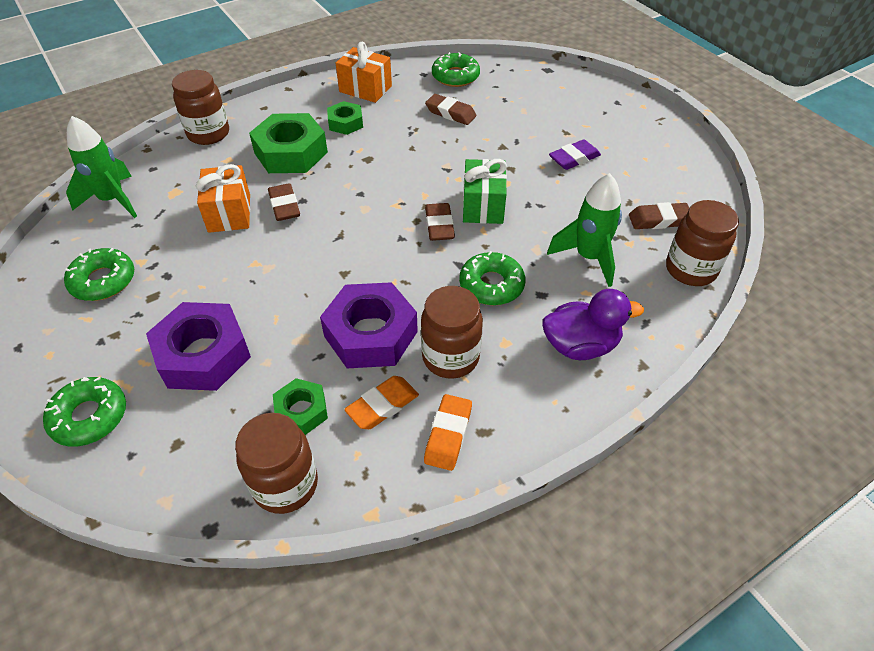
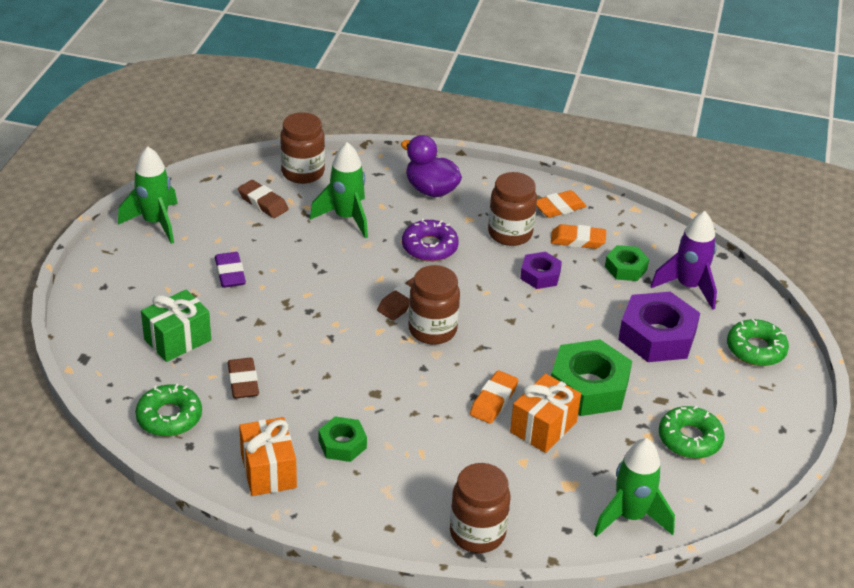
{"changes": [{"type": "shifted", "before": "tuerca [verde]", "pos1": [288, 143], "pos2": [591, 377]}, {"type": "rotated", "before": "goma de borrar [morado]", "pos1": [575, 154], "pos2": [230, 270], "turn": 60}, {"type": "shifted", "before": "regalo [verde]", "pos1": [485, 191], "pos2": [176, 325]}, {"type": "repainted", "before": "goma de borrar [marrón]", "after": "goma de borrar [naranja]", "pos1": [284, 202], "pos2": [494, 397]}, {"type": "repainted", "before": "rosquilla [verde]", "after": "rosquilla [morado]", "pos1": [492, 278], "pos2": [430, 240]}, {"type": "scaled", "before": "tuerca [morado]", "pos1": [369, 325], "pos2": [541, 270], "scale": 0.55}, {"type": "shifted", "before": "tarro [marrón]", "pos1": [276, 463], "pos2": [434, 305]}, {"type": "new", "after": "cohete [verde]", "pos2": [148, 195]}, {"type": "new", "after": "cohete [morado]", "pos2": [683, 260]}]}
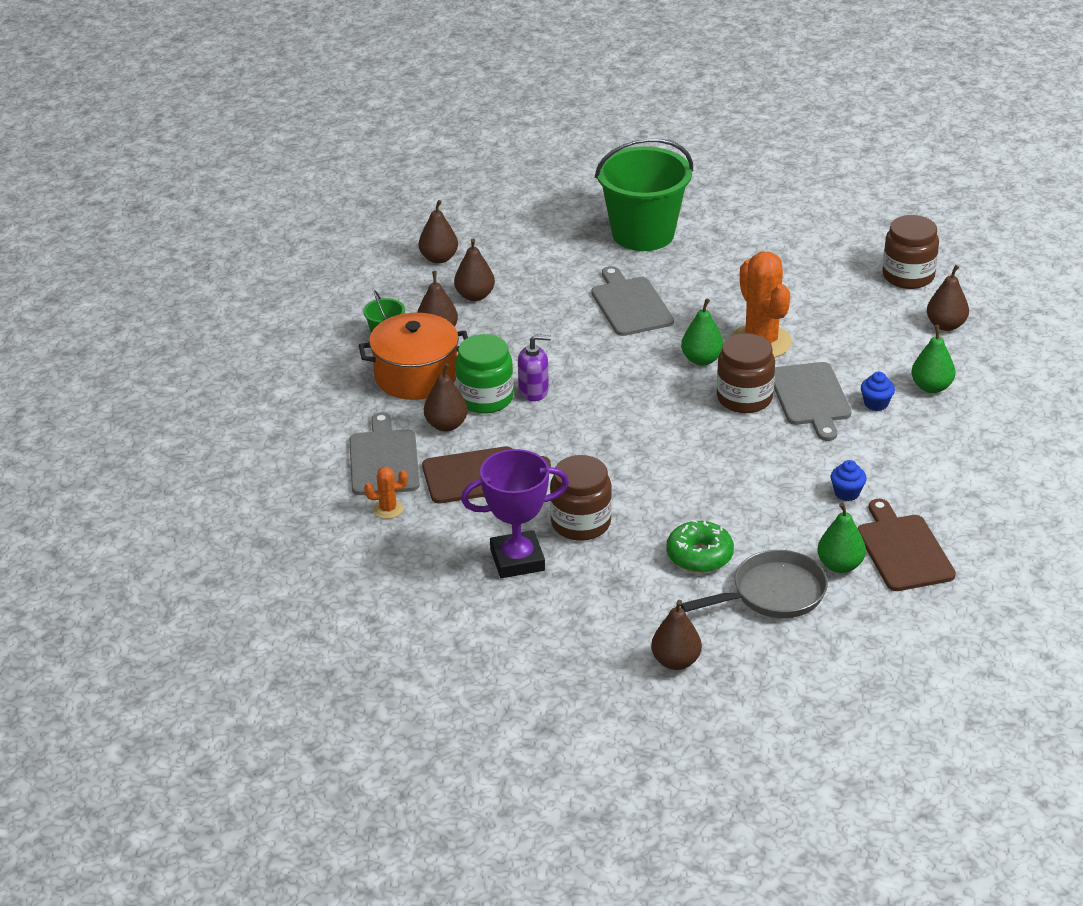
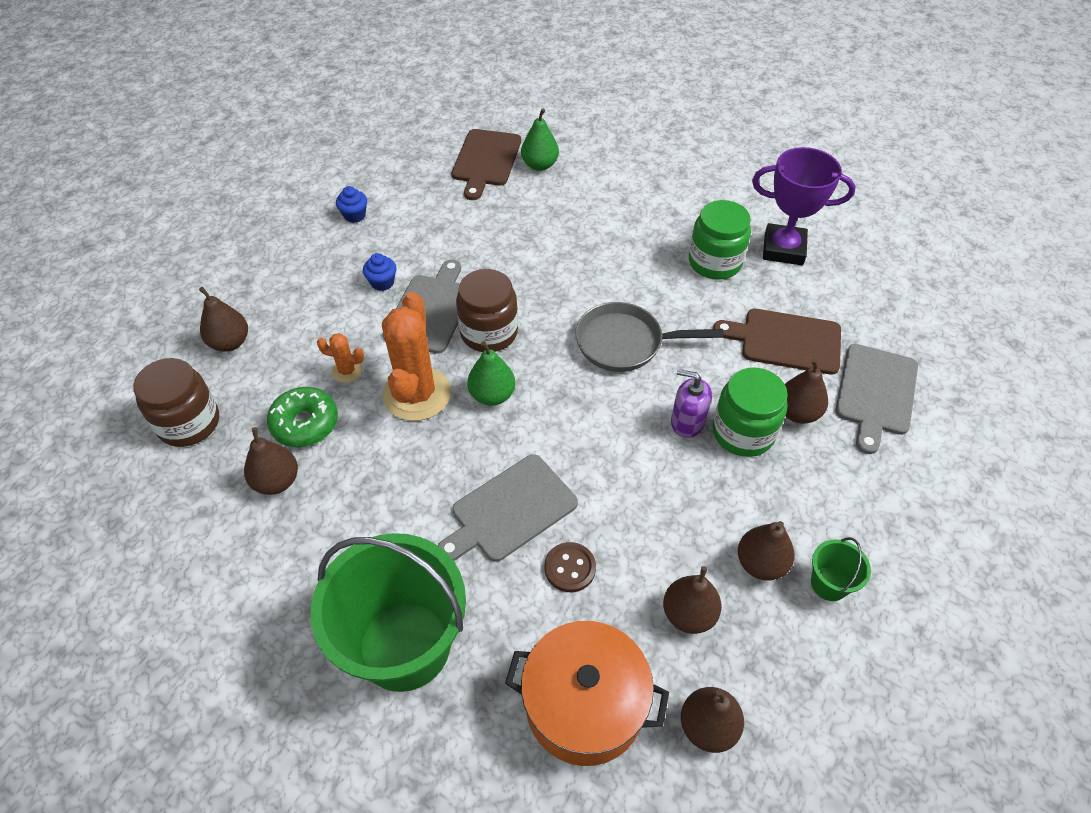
{"changes": [{"type": "rotated", "before": "tabla de cortar [gris]", "pos1": [632, 301], "pos2": [508, 508], "turn": 45}, {"type": "shifted", "before": "olla [naranja]", "pos1": [413, 356], "pos2": [587, 693]}, {"type": "gone", "before": "pera [verde]", "pos1": [933, 359]}, {"type": "repainted", "before": "tarro [marrón]", "after": "tarro [verde]", "pos1": [581, 498], "pos2": [720, 240]}, {"type": "shifted", "before": "magdalena [azul]", "pos1": [849, 480], "pos2": [351, 204]}, {"type": "shifted", "before": "cactus [naranja]", "pos1": [386, 493], "pos2": [340, 358]}, {"type": "shifted", "before": "rosquilla [verde]", "pos1": [700, 546], "pos2": [302, 417]}, {"type": "shifted", "before": "sartén [gris]", "pos1": [754, 584], "pos2": [649, 337]}, {"type": "shifted", "before": "pera [marrón]", "pos1": [676, 635], "pos2": [271, 461]}, {"type": "new", "after": "botón [marrón]", "pos2": [570, 567]}]}
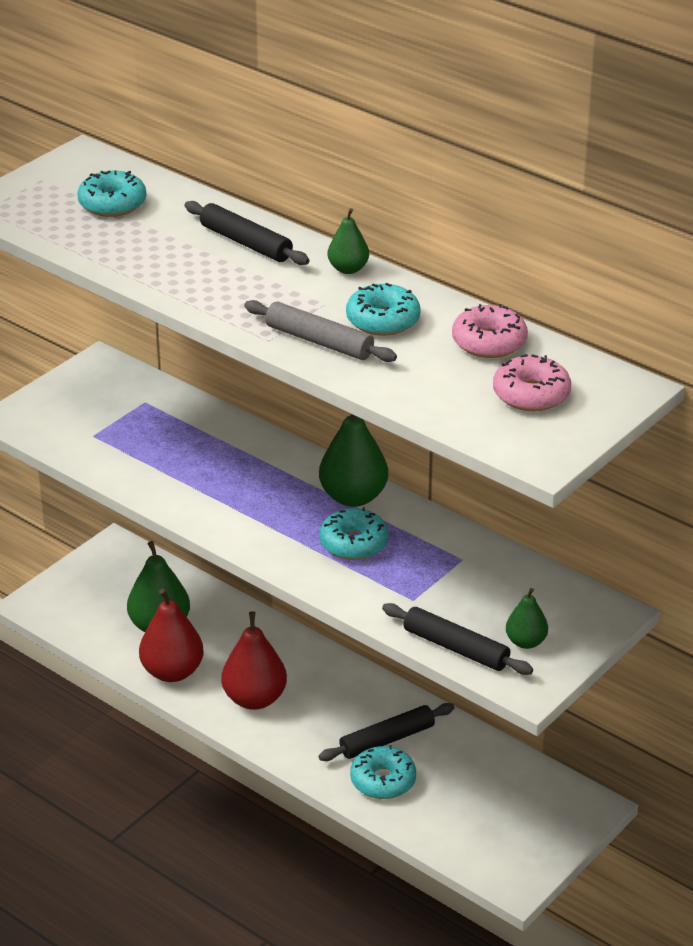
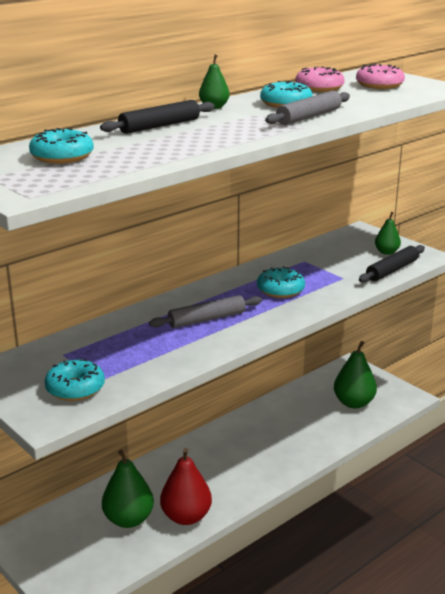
{"changes": [{"type": "shifted", "before": "pera [verde]", "pos1": [353, 460], "pos2": [355, 375]}, {"type": "gone", "before": "pera [rojo]", "pos1": [254, 661]}, {"type": "gone", "before": "rodillo [negro]", "pos1": [387, 732]}, {"type": "shifted", "before": "rosquilla [turquesa]", "pos1": [383, 772], "pos2": [75, 379]}, {"type": "new", "after": "rodillo [gris]", "pos2": [205, 311]}]}
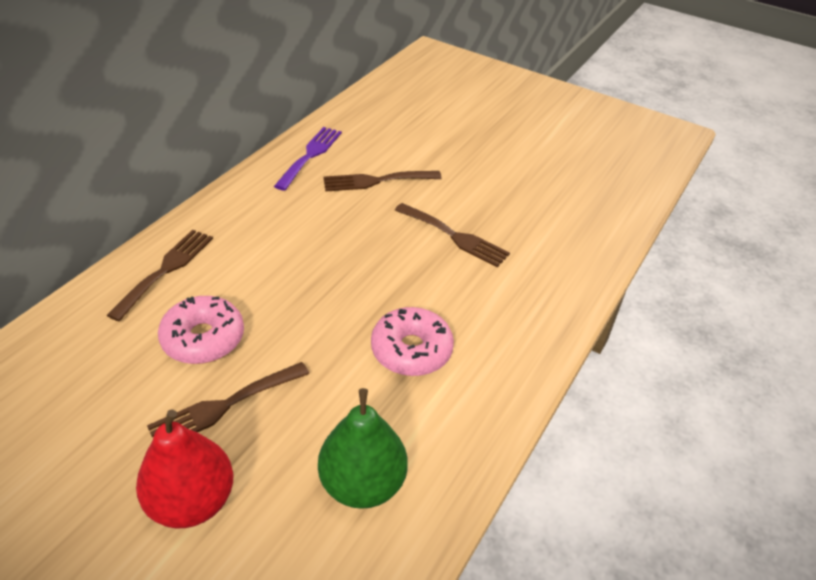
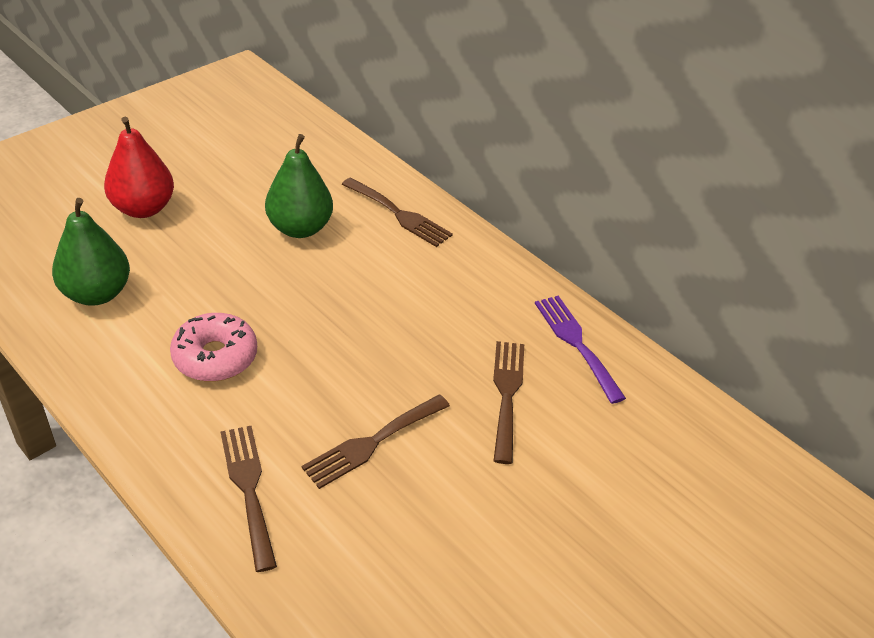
{"changes": [{"type": "rotated", "before": "tenedor [morado]", "pos1": [308, 159], "pos2": [580, 350], "turn": -150}, {"type": "swapped", "before": "rosquilla [rosa]", "after": "pera [verde]", "pos1": [201, 330], "pos2": [299, 186]}, {"type": "shifted", "before": "tenedor [marrón]", "pos1": [228, 399], "pos2": [249, 499]}]}
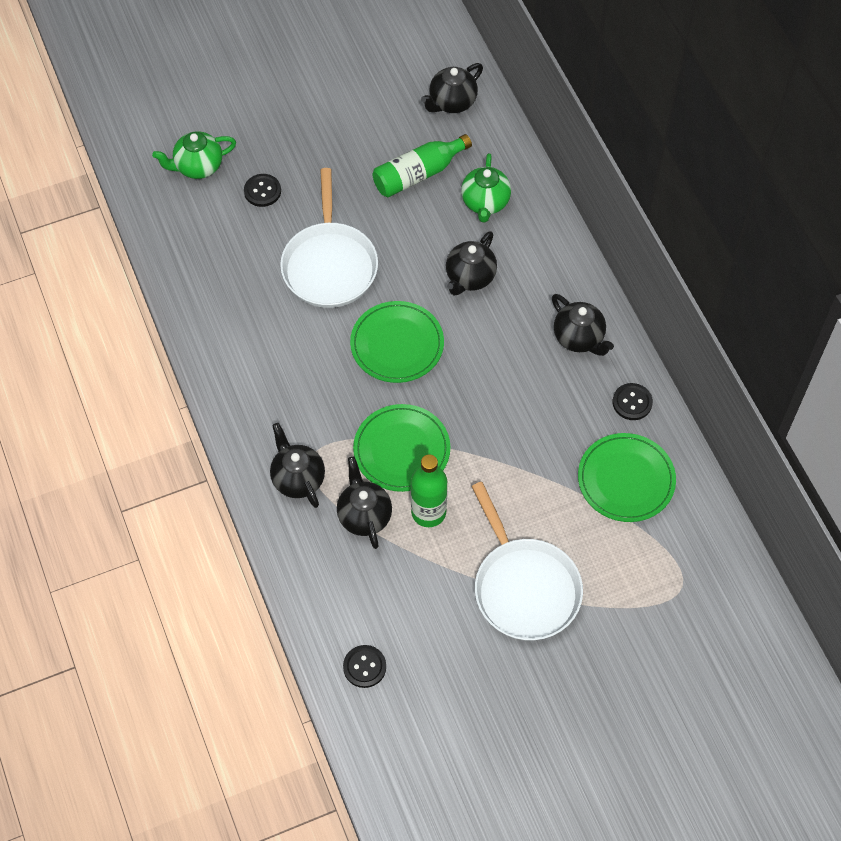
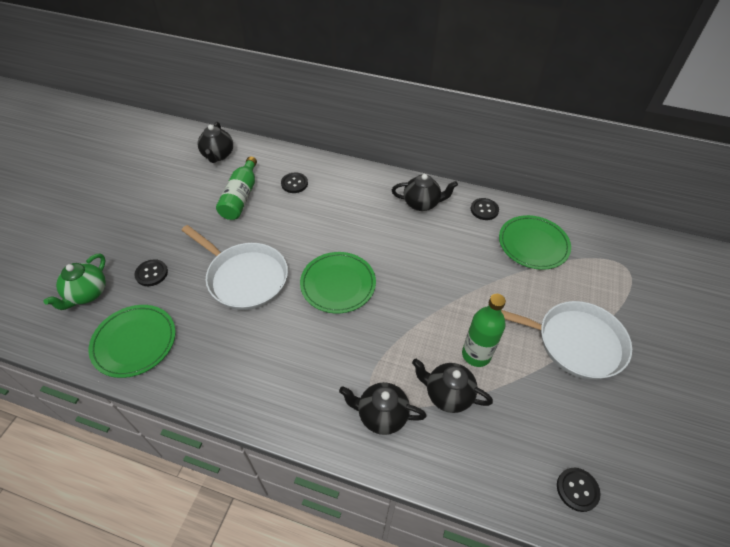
{"changes": [{"type": "swapped", "before": "tetera [verde]", "after": "botón [negro]", "pos1": [486, 187], "pos2": [294, 183]}, {"type": "gone", "before": "tetera [negro]", "pos1": [471, 263]}, {"type": "shifted", "before": "plato [verde]", "pos1": [401, 448], "pos2": [132, 341]}]}
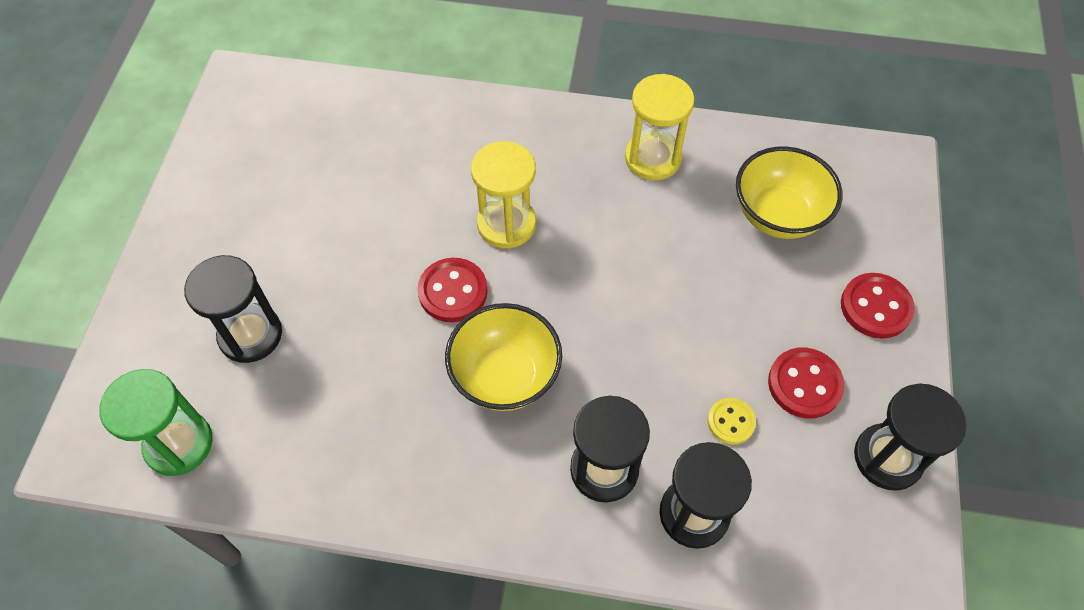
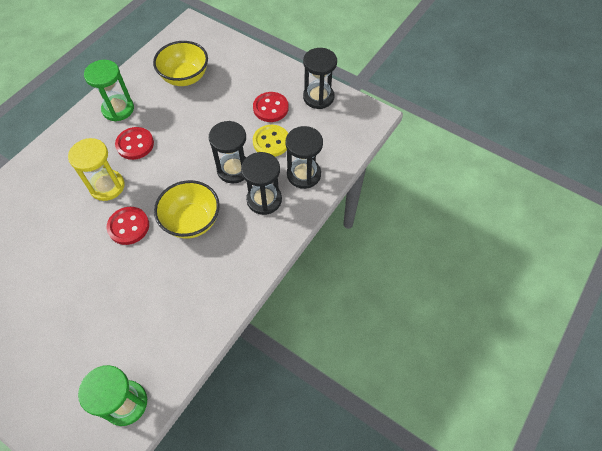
{"changes": [{"type": "repainted", "before": "reloj de arena [amarillo]", "after": "reloj de arena [verde]", "pos1": [660, 127], "pos2": [109, 90]}, {"type": "shifted", "before": "reloj de arena [negro]", "pos1": [233, 309], "pos2": [227, 152]}, {"type": "shifted", "before": "botón [rojo]", "pos1": [878, 306], "pos2": [134, 143]}, {"type": "scaled", "before": "botón [amarillo]", "pos1": [731, 421], "pos2": [270, 141], "scale": 1.58}]}
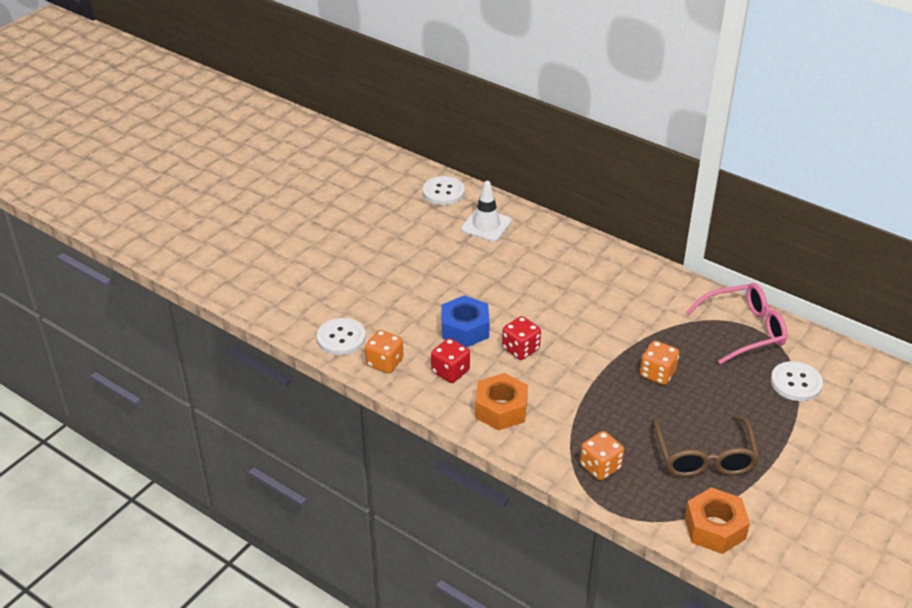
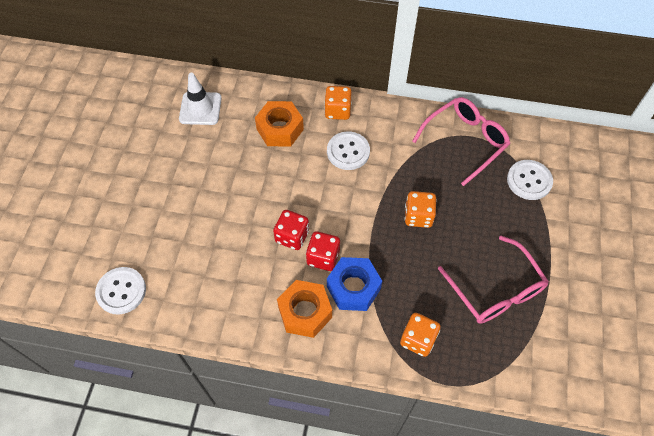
{"changes": [{"type": "shifted", "before": "botón [blanco]", "pos1": [444, 190], "pos2": [348, 150]}, {"type": "shifted", "before": "tuerca [azul]", "pos1": [465, 321], "pos2": [354, 284]}, {"type": "shifted", "before": "dado [naranja]", "pos1": [384, 351], "pos2": [338, 103]}, {"type": "shifted", "before": "dado [rojo]", "pos1": [450, 360], "pos2": [323, 251]}, {"type": "repainted", "before": "gafas [marrón]", "after": "gafas [rosa]", "pos1": [706, 446], "pos2": [493, 280]}, {"type": "shifted", "before": "tuerca [naranja]", "pos1": [717, 520], "pos2": [279, 123]}]}
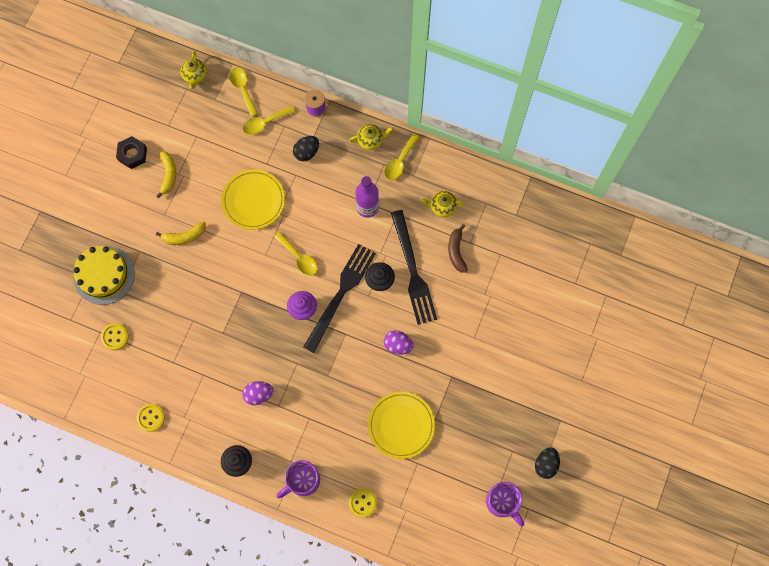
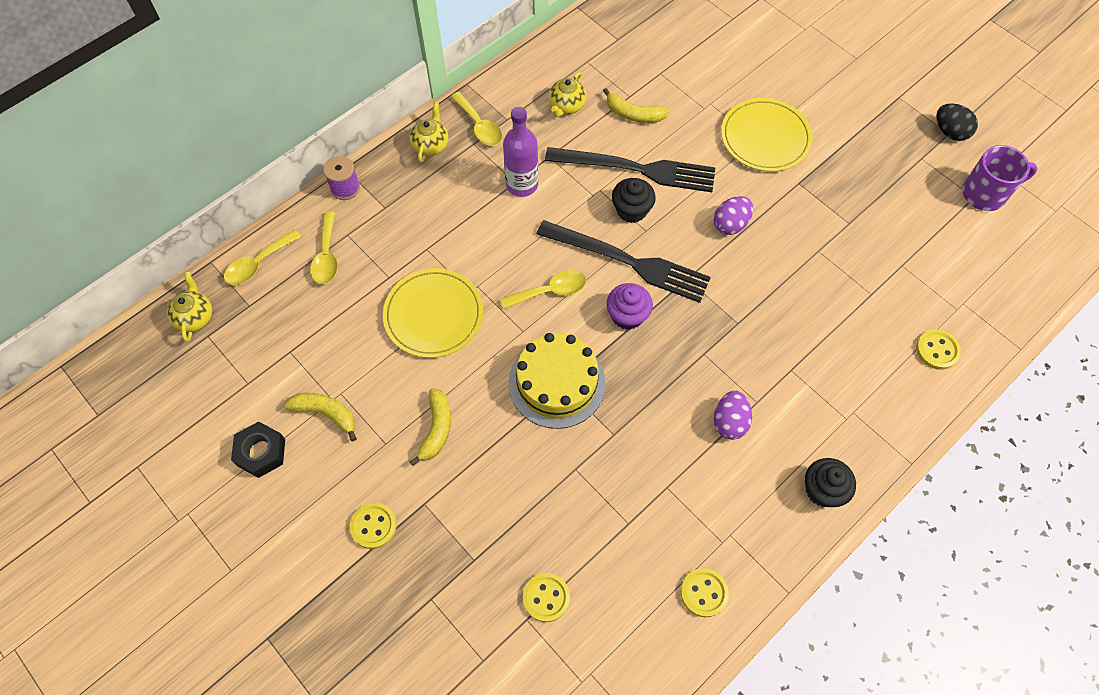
{"changes": [{"type": "rotated", "before": "tetera [amarillo]", "pos1": [193, 70], "pos2": [189, 306], "turn": -120}, {"type": "rotated", "before": "cuchara [amarillo]", "pos1": [243, 92], "pos2": [262, 257], "turn": -45}, {"type": "gone", "before": "huevo [negro]", "pos1": [306, 148]}, {"type": "repainted", "before": "plátano [marrón]", "after": "plátano [amarillo]", "pos1": [458, 248], "pos2": [636, 105]}, {"type": "rotated", "before": "tenedor [negro]", "pos1": [339, 298], "pos2": [624, 261], "turn": 150}, {"type": "shifted", "before": "tarta [amarillo]", "pos1": [104, 275], "pos2": [557, 381]}, {"type": "shifted", "before": "plato [amarillo]", "pos1": [401, 425], "pos2": [767, 135]}, {"type": "gone", "before": "taza [morado]", "pos1": [298, 479]}, {"type": "new", "after": "botón [amarillo]", "pos2": [373, 525]}]}
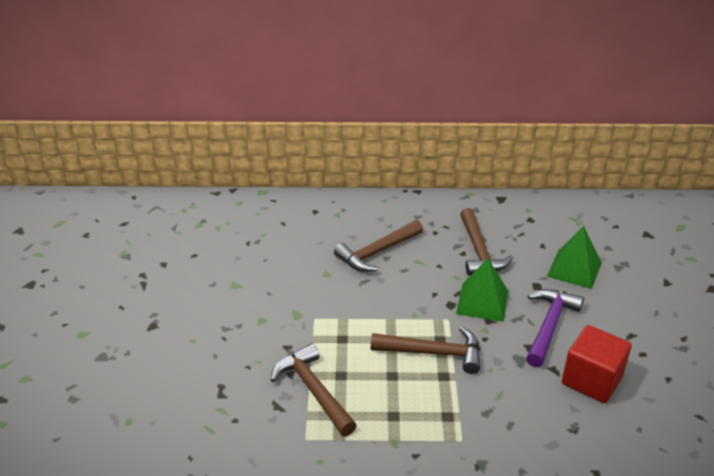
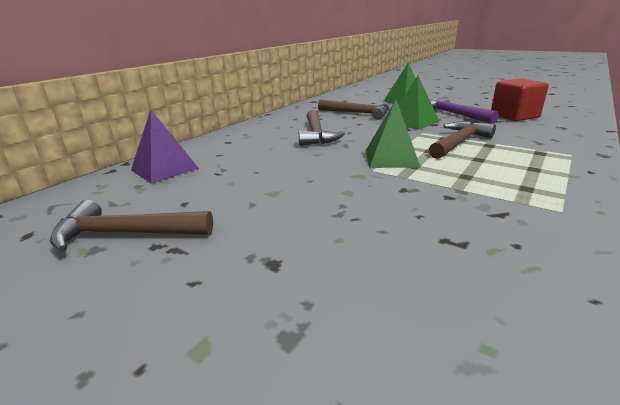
{"changes": [{"type": "shifted", "before": "martillo [marrón]", "pos1": [314, 389], "pos2": [131, 226]}, {"type": "new", "after": "pirámide [verde]", "pos2": [393, 133]}, {"type": "new", "after": "pirámide [morado]", "pos2": [165, 147]}]}
